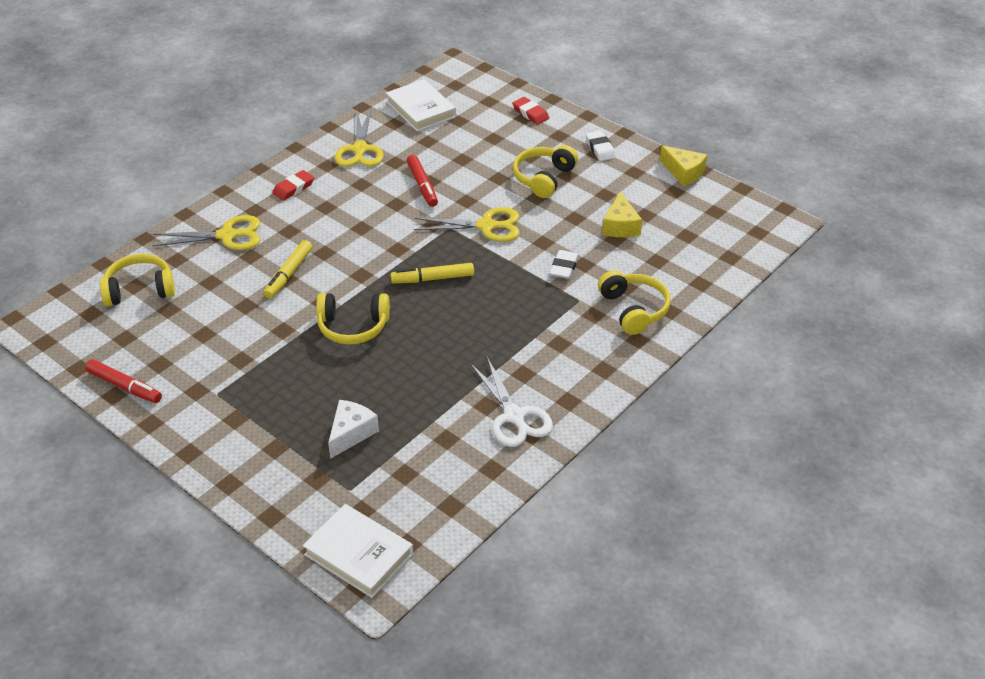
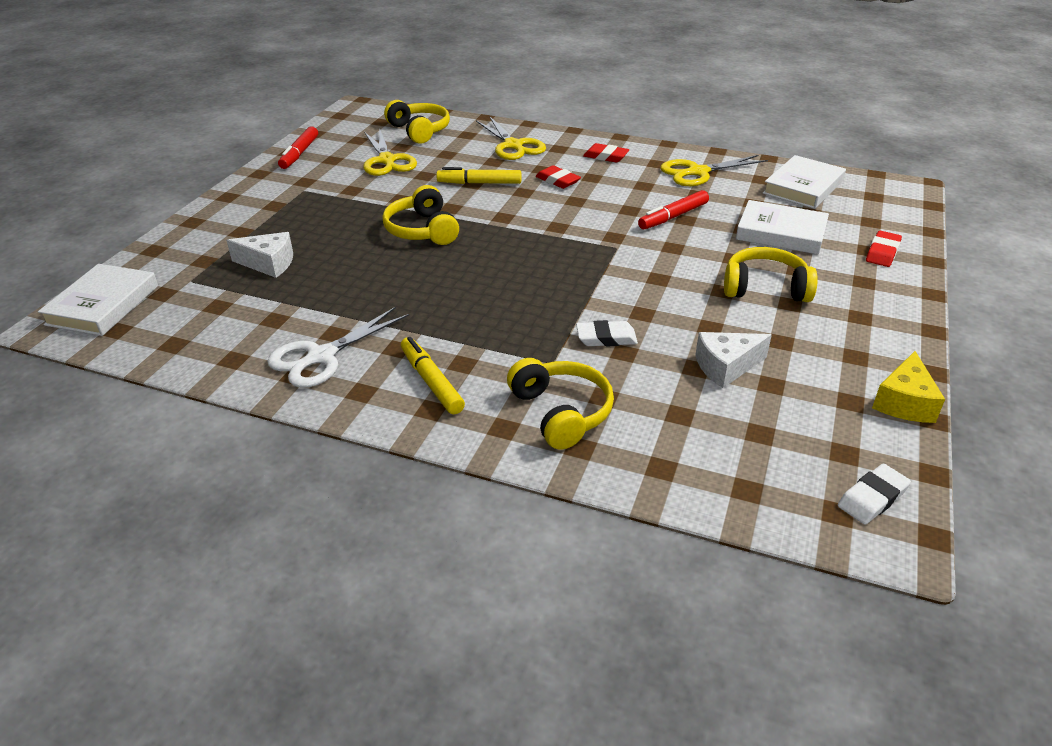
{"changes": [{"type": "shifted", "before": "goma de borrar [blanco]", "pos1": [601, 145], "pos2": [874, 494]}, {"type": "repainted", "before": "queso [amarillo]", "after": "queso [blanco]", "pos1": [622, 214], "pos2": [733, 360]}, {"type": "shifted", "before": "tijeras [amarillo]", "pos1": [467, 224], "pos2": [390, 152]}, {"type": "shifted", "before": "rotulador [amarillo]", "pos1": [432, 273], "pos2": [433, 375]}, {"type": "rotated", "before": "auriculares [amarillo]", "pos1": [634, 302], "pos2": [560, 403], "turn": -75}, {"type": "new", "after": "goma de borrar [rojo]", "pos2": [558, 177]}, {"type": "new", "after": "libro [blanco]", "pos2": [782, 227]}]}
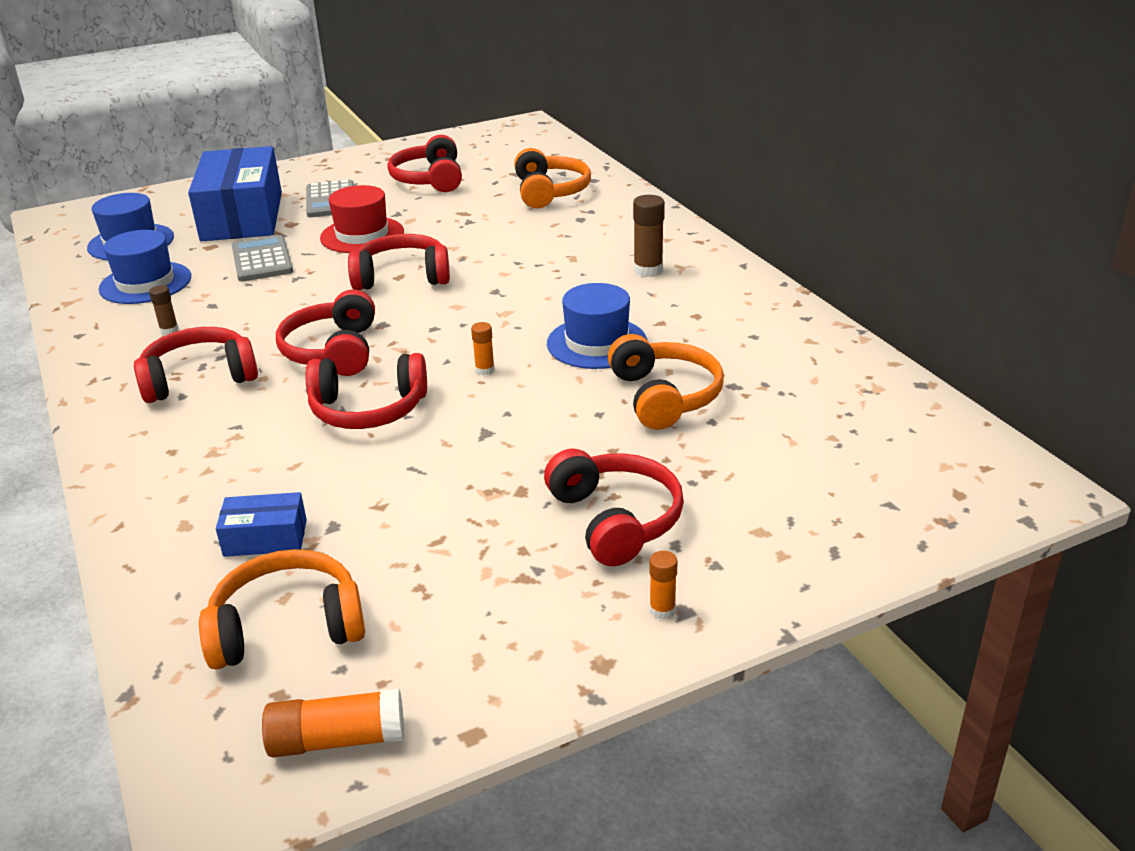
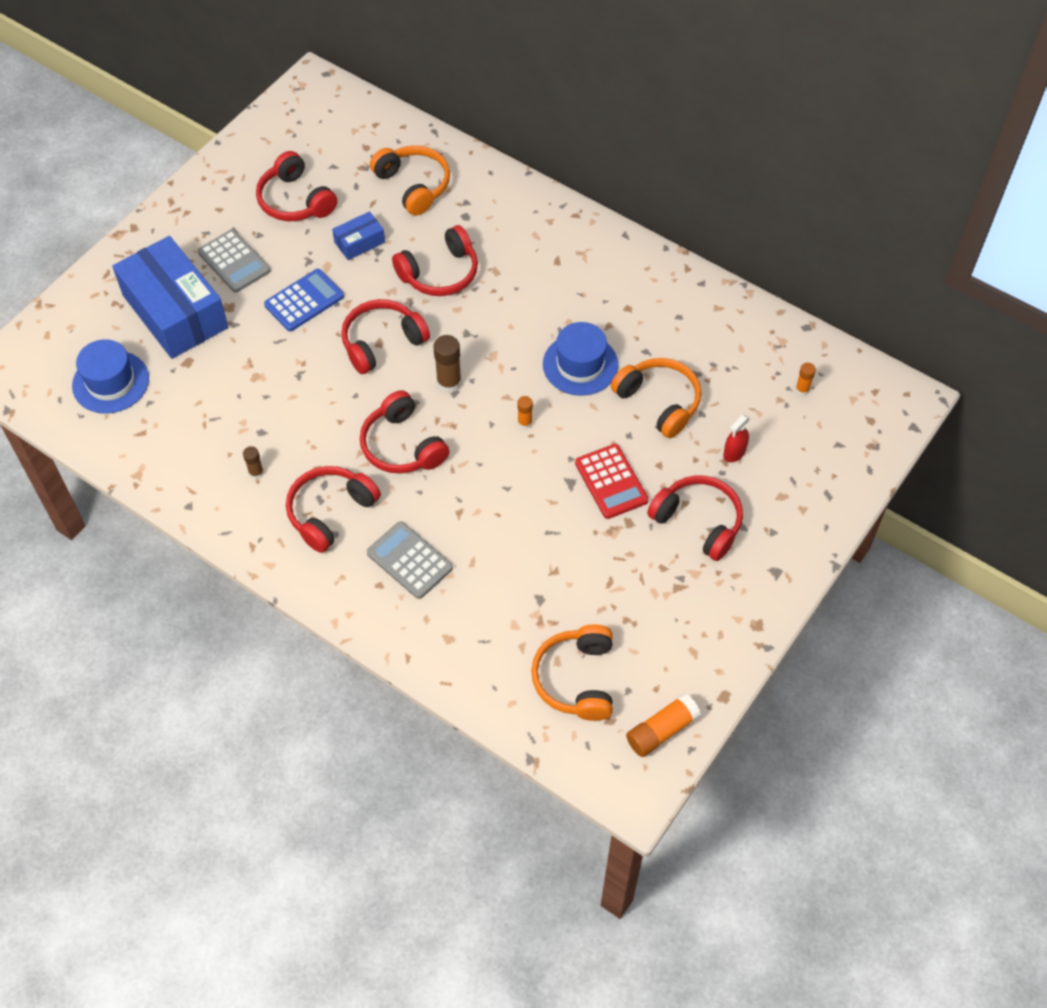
{"changes": [{"type": "swapped", "before": "sombrero [rojo]", "after": "calculadora [azul]", "pos1": [362, 219], "pos2": [304, 300]}, {"type": "shifted", "before": "barra de pegamento [marrón]", "pos1": [649, 236], "pos2": [447, 364]}, {"type": "gone", "before": "sombrero [azul]", "pos1": [145, 267]}, {"type": "shifted", "before": "calculadora [gris]", "pos1": [262, 258], "pos2": [410, 560]}, {"type": "shifted", "before": "auriculares [rojo]", "pos1": [366, 391], "pos2": [435, 260]}, {"type": "shifted", "before": "caja [azul]", "pos1": [261, 524], "pos2": [358, 235]}, {"type": "rotated", "before": "auriculares [naranja]", "pos1": [282, 609], "pos2": [572, 672], "turn": -45}, {"type": "shifted", "before": "barra de pegamento [naranja]", "pos1": [663, 585], "pos2": [805, 379]}, {"type": "new", "after": "pulverizador [rojo]", "pos2": [736, 438]}, {"type": "new", "after": "calculadora [rojo]", "pos2": [612, 481]}]}
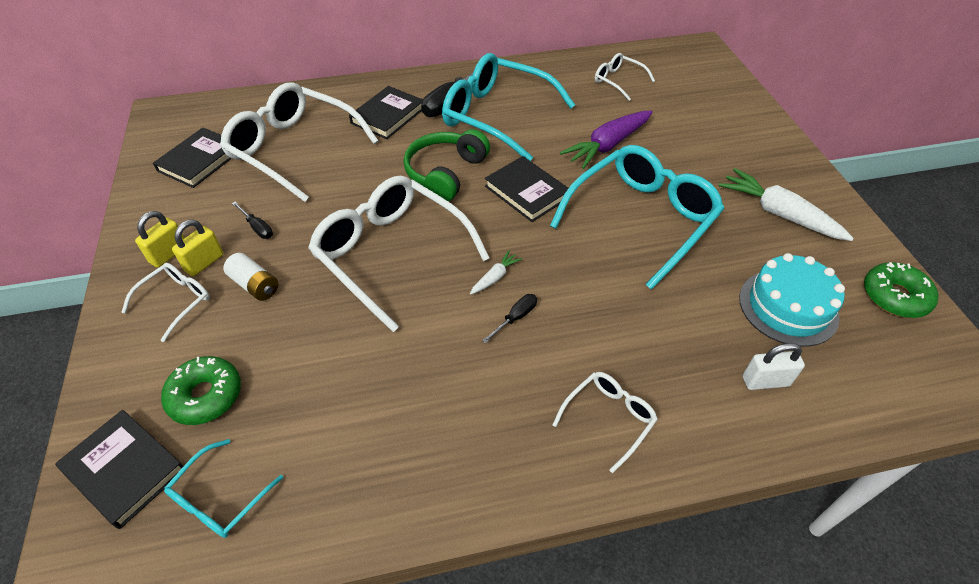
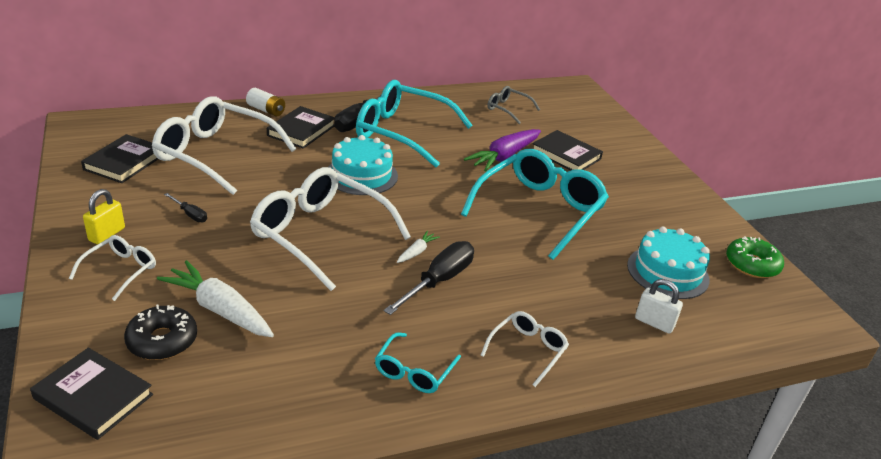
{"changes": [{"type": "repainted", "before": "gafas [blanco]", "after": "gafas [gris]", "pos1": [625, 77], "pos2": [513, 105]}, {"type": "swapped", "before": "auriculares [verde]", "after": "tarta [turquesa]", "pos1": [447, 165], "pos2": [363, 165]}, {"type": "shifted", "before": "libro [negro]", "pos1": [526, 189], "pos2": [568, 150]}, {"type": "shifted", "before": "zanahoria [blanco]", "pos1": [786, 204], "pos2": [215, 298]}, {"type": "gone", "before": "candado [amarillo]", "pos1": [197, 248]}, {"type": "shifted", "before": "pila [blanco]", "pos1": [250, 277], "pos2": [265, 102]}, {"type": "scaled", "before": "destornillador [negro]", "pos1": [509, 318], "pos2": [429, 278], "scale": 1.99}, {"type": "rotated", "before": "candado [blanco]", "pos1": [774, 366], "pos2": [659, 306], "turn": 45}, {"type": "repainted", "before": "rosquilla [verde]", "after": "rosquilla [negro]", "pos1": [201, 390], "pos2": [160, 332]}, {"type": "shifted", "before": "gafas [turquesa]", "pos1": [223, 488], "pos2": [418, 362]}]}
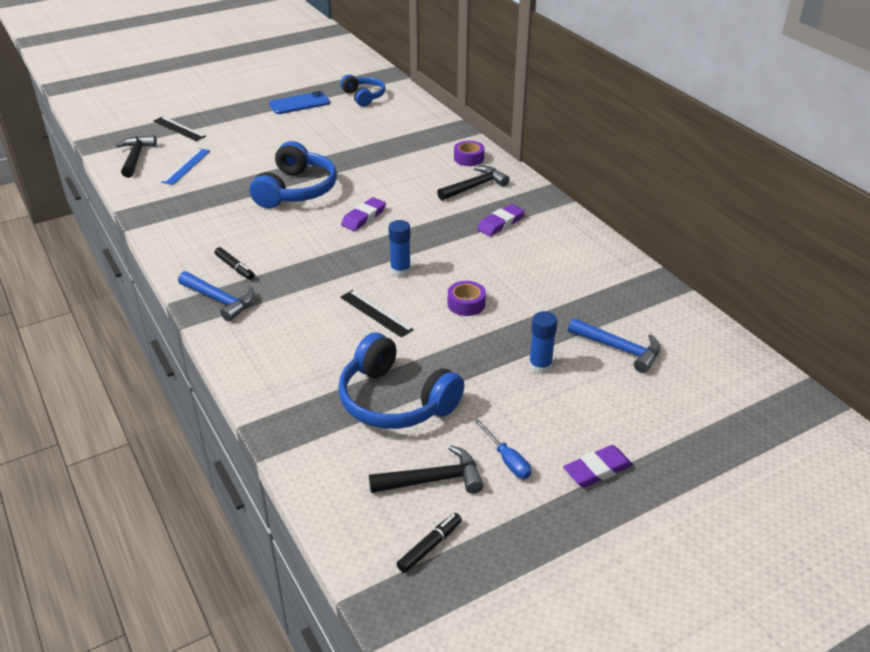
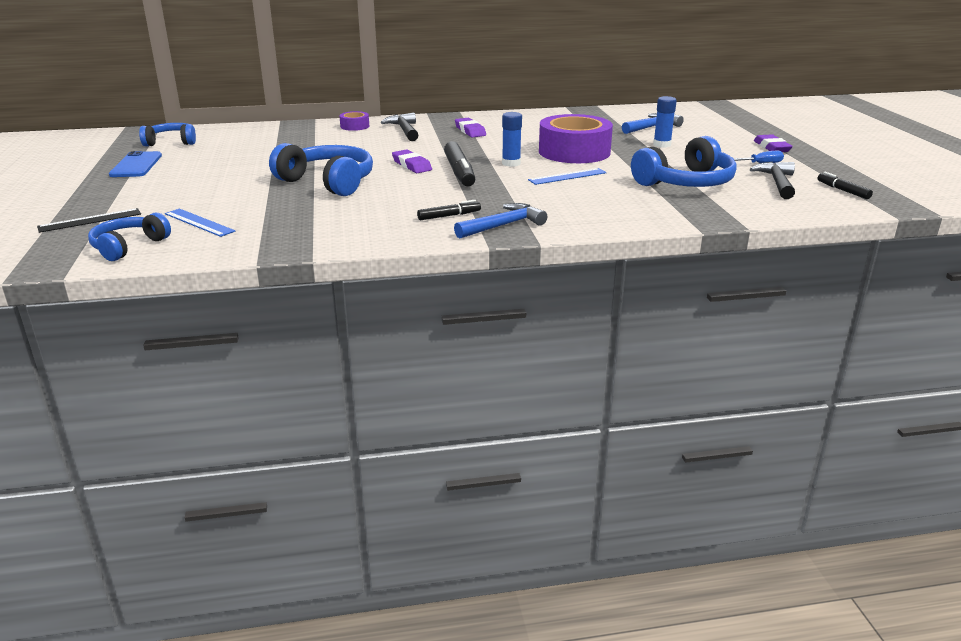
{"changes": [{"type": "swapped", "before": "martillo [negro]", "after": "auriculares [azul]", "pos1": [136, 156], "pos2": [129, 237]}, {"type": "scaled", "before": "cinta adhesiva [morado]", "pos1": [467, 298], "pos2": [576, 138], "scale": 2.25}, {"type": "repainted", "before": "regla [negro]", "after": "regla [azul]", "pos1": [377, 314], "pos2": [567, 176]}, {"type": "new", "after": "rotulador [negro]", "pos2": [459, 164]}]}
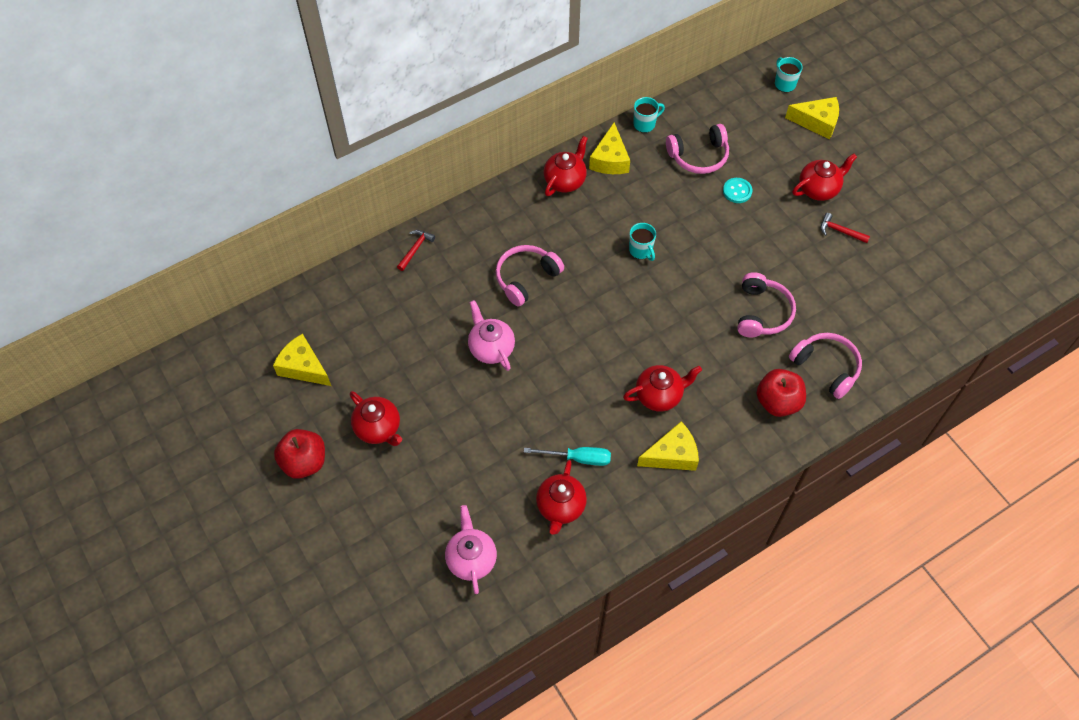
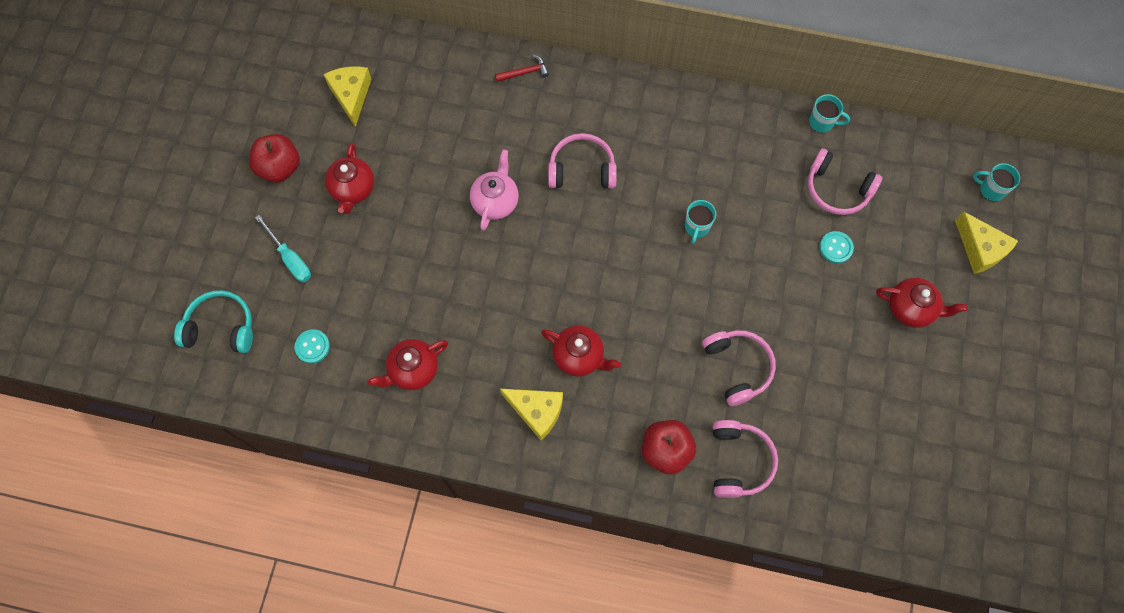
{"changes": [{"type": "rotated", "before": "taza [turquesa]", "pos1": [789, 74], "pos2": [996, 182], "turn": -90}, {"type": "gone", "before": "queso [amarillo]", "pos1": [609, 148]}, {"type": "gone", "before": "tetera [rojo]", "pos1": [566, 166]}, {"type": "gone", "before": "martillo [rojo]", "pos1": [845, 228]}, {"type": "rotated", "before": "auriculares [rosa]", "pos1": [766, 304], "pos2": [739, 368], "turn": -75}, {"type": "shifted", "before": "destornillador [turquesa]", "pos1": [567, 456], "pos2": [283, 248]}, {"type": "swapped", "before": "tetera [rosa]", "after": "botón [turquesa]", "pos1": [471, 549], "pos2": [312, 346]}, {"type": "new", "after": "auriculares [turquesa]", "pos2": [213, 321]}]}
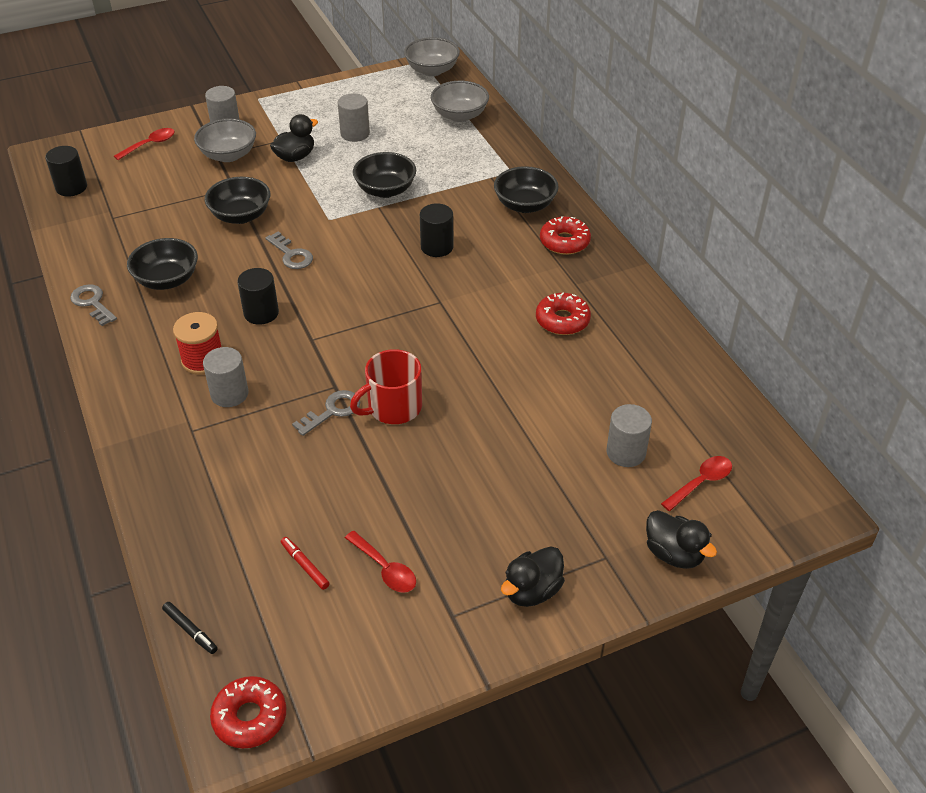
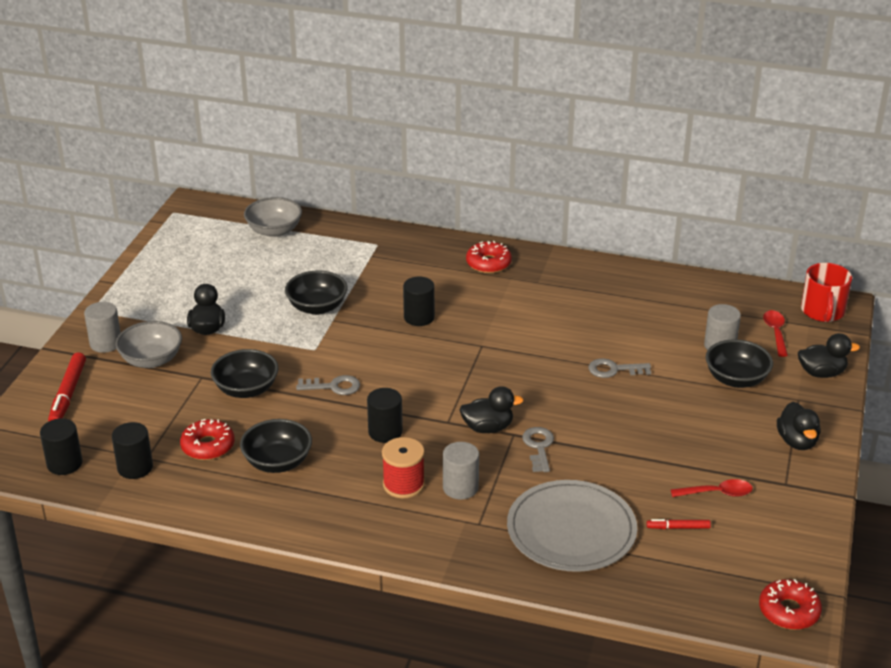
{"changes": [{"type": "gone", "before": "cuenco [gris]", "pos1": [432, 56]}, {"type": "gone", "before": "cilindro [gris]", "pos1": [354, 117]}, {"type": "swapped", "before": "cuchara [rojo]", "after": "rotulador [rojo]", "pos1": [144, 144], "pos2": [67, 386]}, {"type": "shifted", "before": "cuenco [negro]", "pos1": [526, 189], "pos2": [739, 363]}, {"type": "shifted", "before": "llave [gris]", "pos1": [93, 305], "pos2": [620, 368]}, {"type": "shifted", "before": "rosquilla [rojo]", "pos1": [563, 314], "pos2": [207, 439]}, {"type": "shifted", "before": "taza [rojo]", "pos1": [386, 386], "pos2": [826, 292]}, {"type": "gone", "before": "rotulador [negro]", "pos1": [190, 628]}, {"type": "new", "after": "pato [negro]", "pos2": [491, 409]}, {"type": "new", "after": "cilindro [negro]", "pos2": [132, 450]}, {"type": "new", "after": "plato [gris]", "pos2": [572, 526]}]}
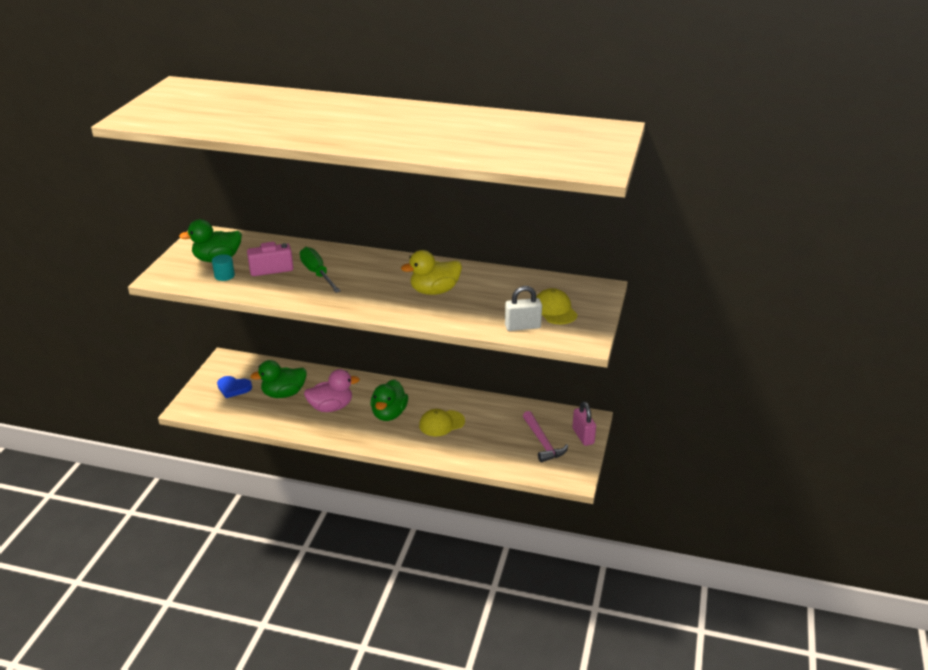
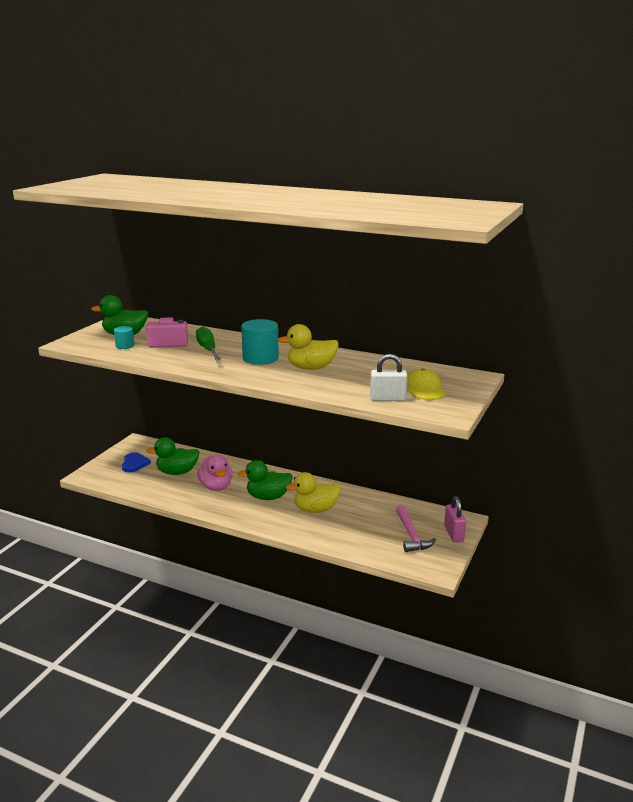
{"changes": [{"type": "rotated", "before": "pato [rosa]", "pos1": [332, 390], "pos2": [214, 473], "turn": 75}, {"type": "rotated", "before": "corazón [azul]", "pos1": [234, 387], "pos2": [136, 462], "turn": -120}, {"type": "rotated", "before": "pato [verde]", "pos1": [389, 400], "pos2": [265, 480], "turn": 60}, {"type": "swapped", "before": "gorra [amarillo]", "after": "pato [amarillo]", "pos1": [442, 422], "pos2": [313, 492]}, {"type": "new", "after": "cilindro [turquesa]", "pos2": [260, 342]}]}
